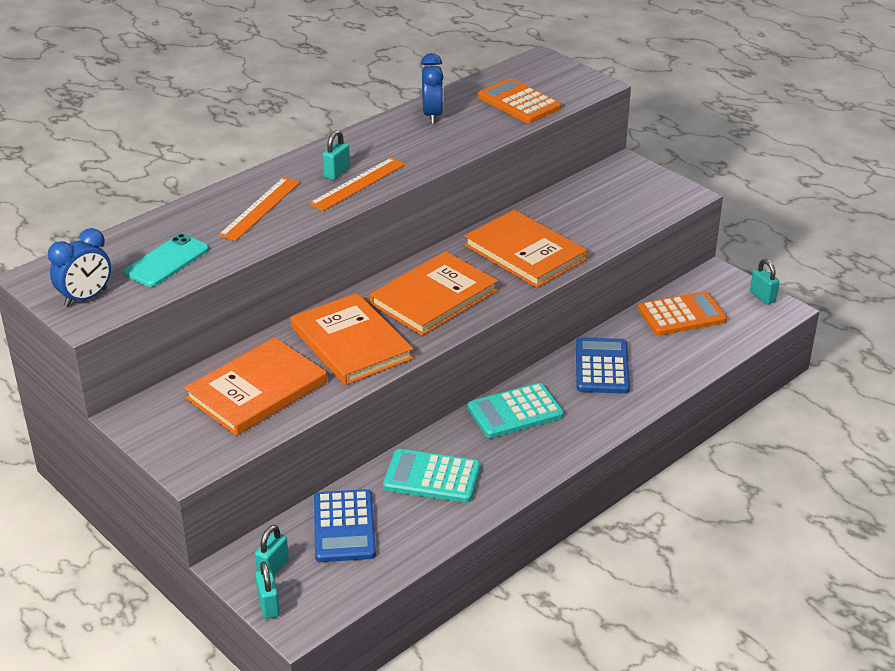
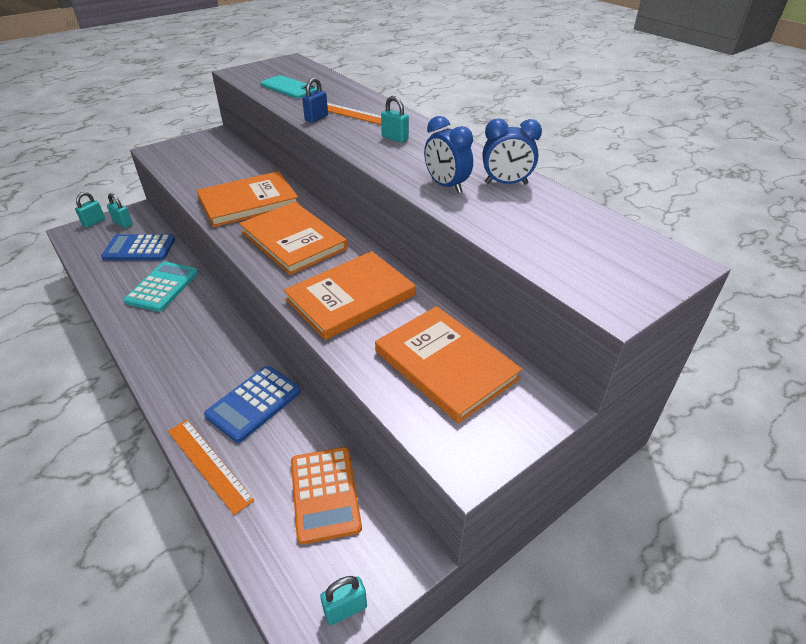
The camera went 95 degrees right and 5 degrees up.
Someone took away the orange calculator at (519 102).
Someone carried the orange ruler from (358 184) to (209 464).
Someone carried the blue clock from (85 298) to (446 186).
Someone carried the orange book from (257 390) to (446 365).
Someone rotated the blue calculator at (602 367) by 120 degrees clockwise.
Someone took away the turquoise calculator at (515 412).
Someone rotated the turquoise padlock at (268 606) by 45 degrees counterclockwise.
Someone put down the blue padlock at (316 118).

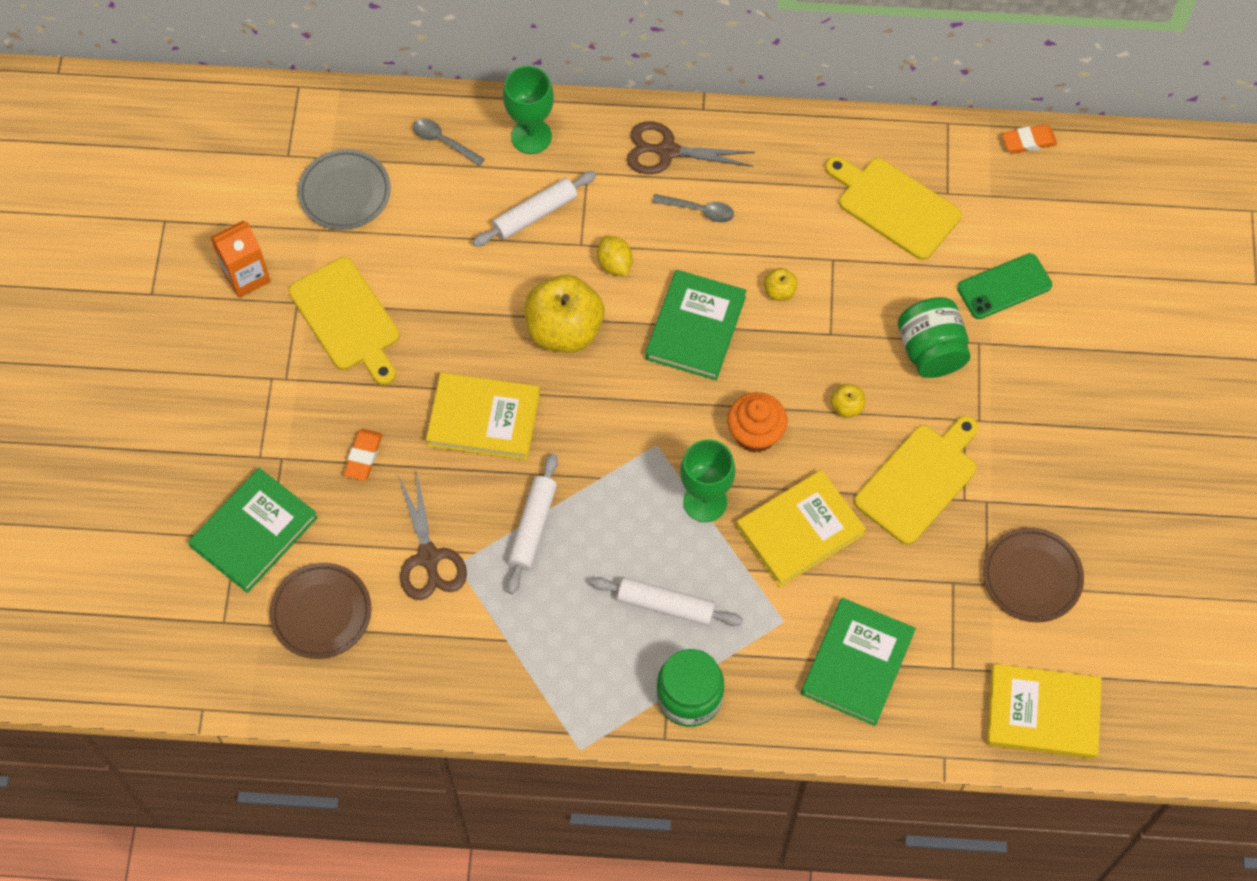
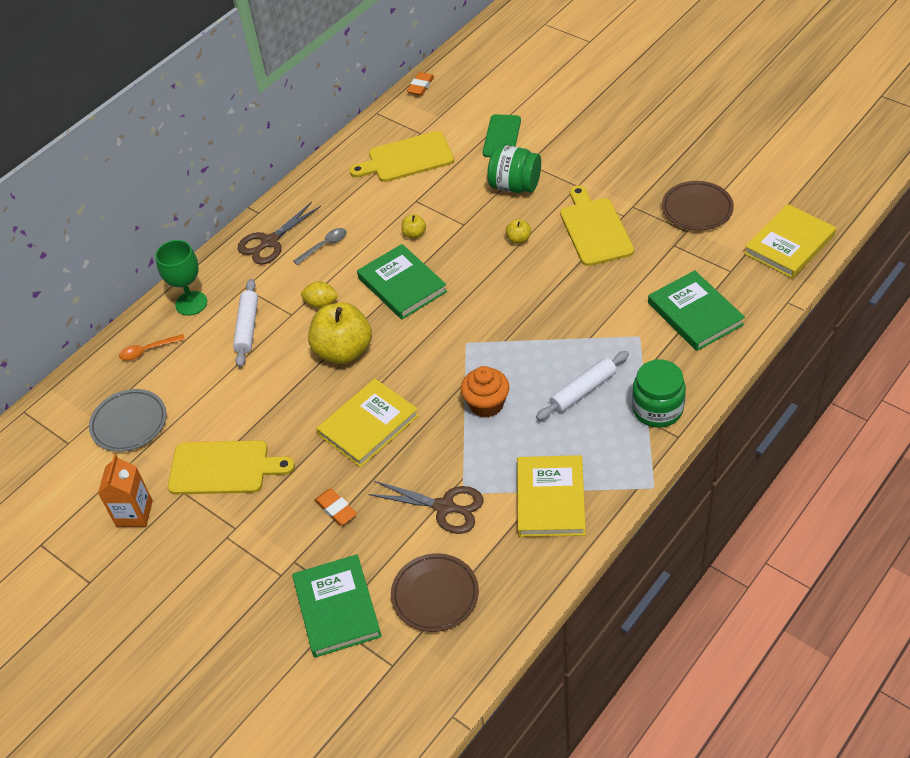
The camera went 50 degrees left and 15 degrees down.
Someone repainted the grey spoon at (443 141), which became the orange spoon at (147 350).
Someone carried the orange cupcake from (755 434) to (486 404).
Someone took away the green goblet at (705 502).
Someone took away the white rolling pin at (533 527).
Someone carried the yellow book from (800 530) to (550 499).

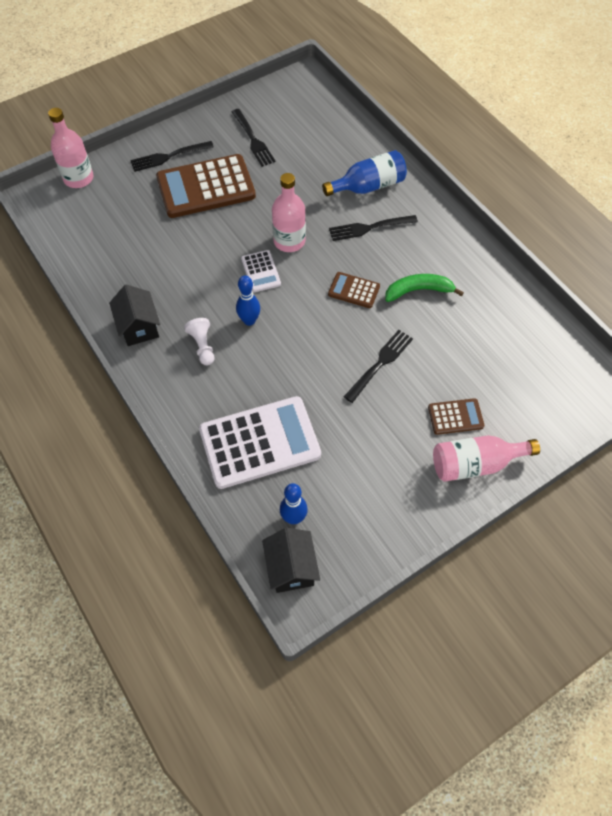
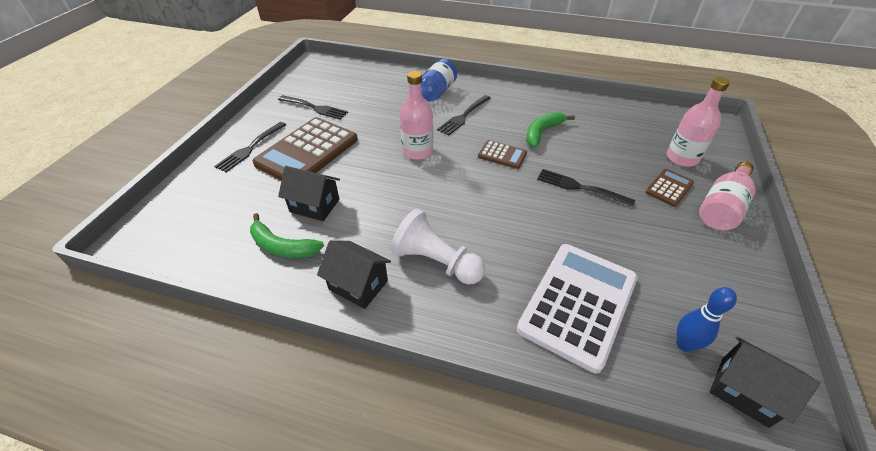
The camera went 40 degrees left and 15 degrees down.
Someone carried the pink bottle from (78 178) to (682 158).
Someone took away the white calculator at (261 271).
Someone rotated the brown calculator at (354 290) by 135 degrees counterclockwise.
Someone took away the blue bowling pin at (249 320).
Someone scaled the white pawn at (202 346) by 1.71.
Someone rotated the black fork at (380 364) by 60 degrees counterclockwise.
Someone put down the black house at (314 205).
Someone put down the green banana at (282 246).

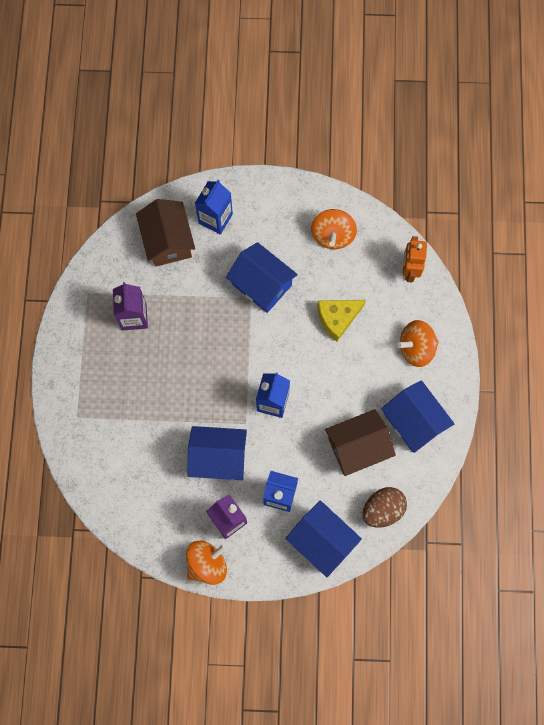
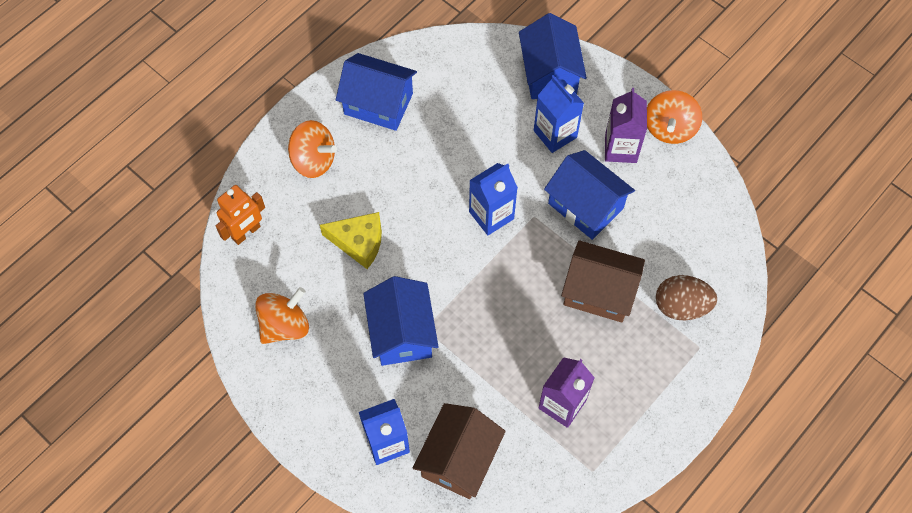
The camera went 140 degrees left and 10 degrees down.
Someone rotated the blue house at (413 421) by 75 degrees counterclockwise.
Someone carried the brown house from (357 447) to (599 291).
Someone carried the brown egg from (382 509) to (681 306).
Someone rotated the orange spinning top at (207 564) by 75 degrees counterclockwise.

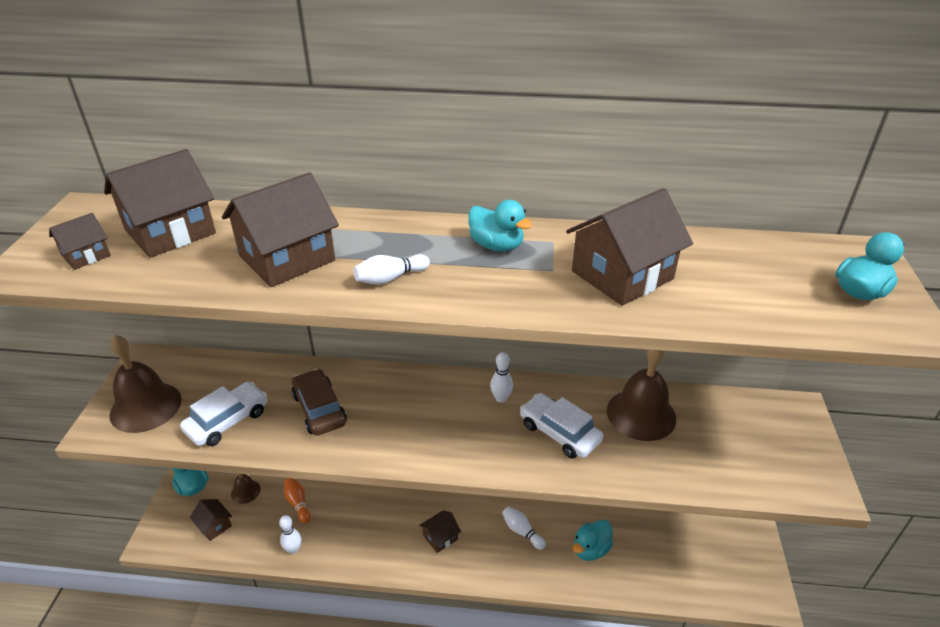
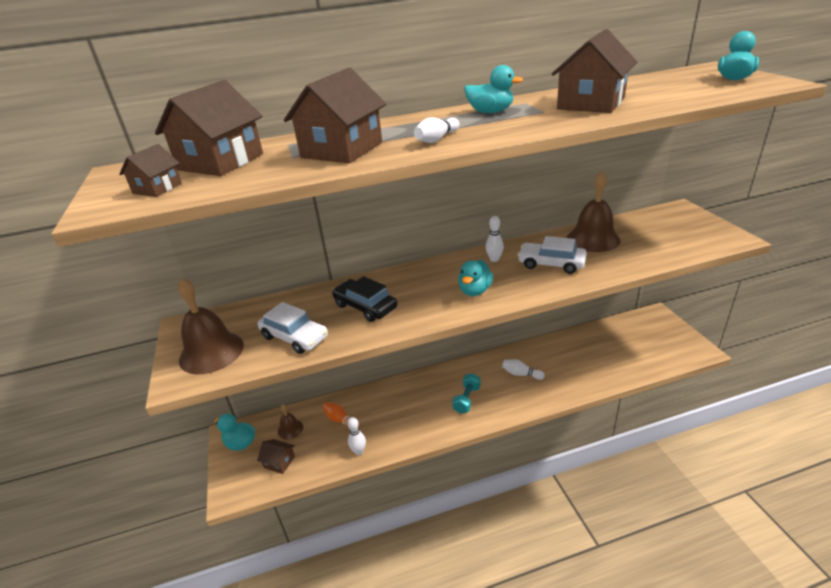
The camera went 20 degrees left and 5 degrees down.
Someone repainted the brown car at (319 409), which became the black car at (365 306).
Someone rotated the white car at (227 421) by 105 degrees clockwise.
Someone swapped the brown house at (440 537) for the turquoise dumbbell at (467 399).
Someone carried the turquoise duck from (590 549) to (475 291).

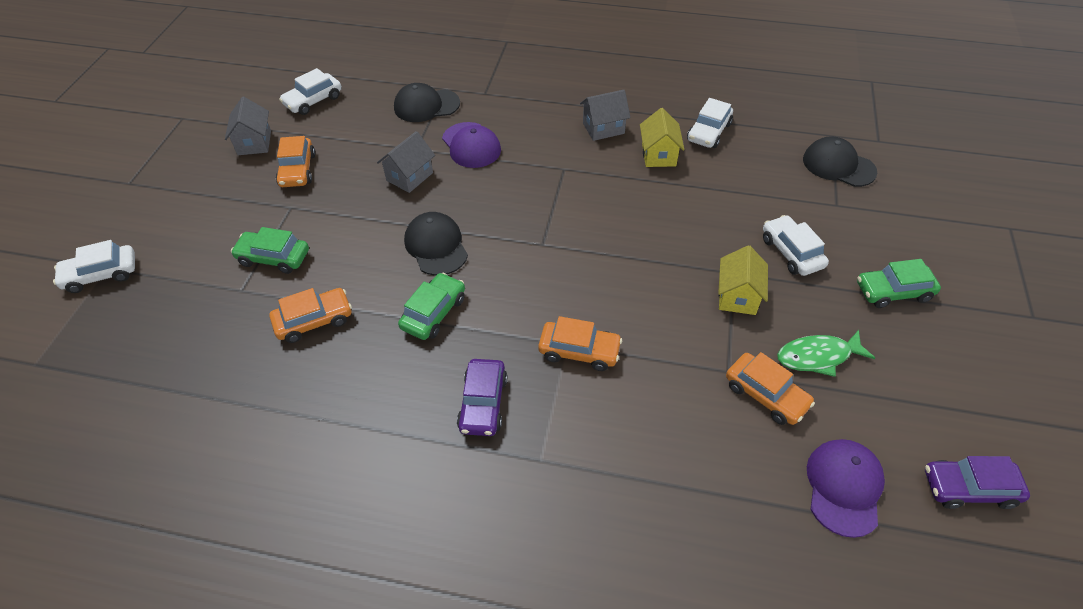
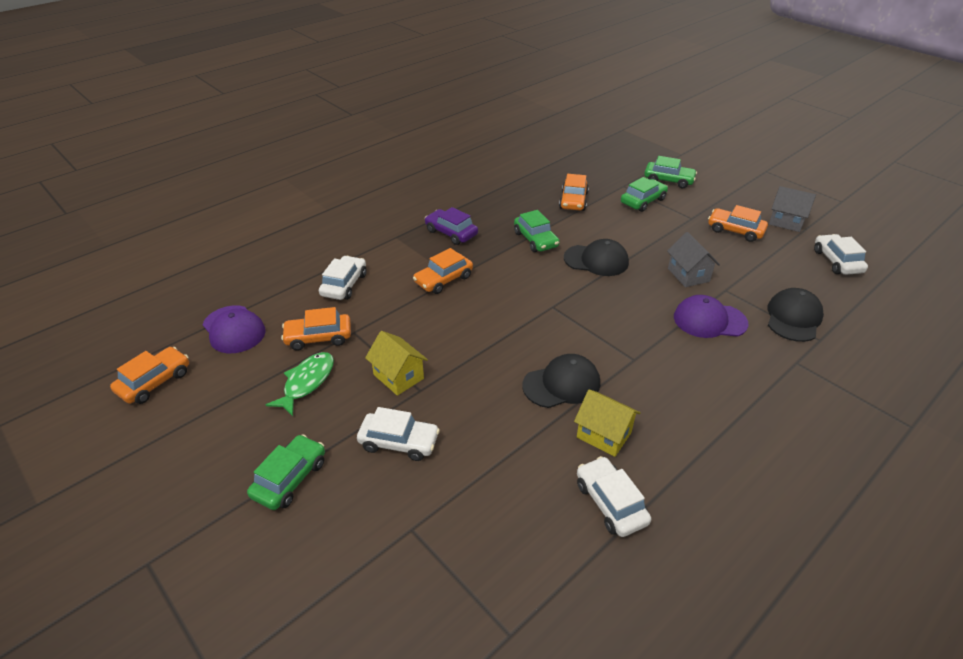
The camera went 125 degrees right and 10 degrees down.
Someone took away the grey house at (603 128).
Someone carried the black cap from (838 165) to (561 384).
Someone carried the white car from (101 274) to (344 285).
Someone repainted the purple car at (969 488), which became the orange car at (154 382).
Someone put down the green car at (668 180).

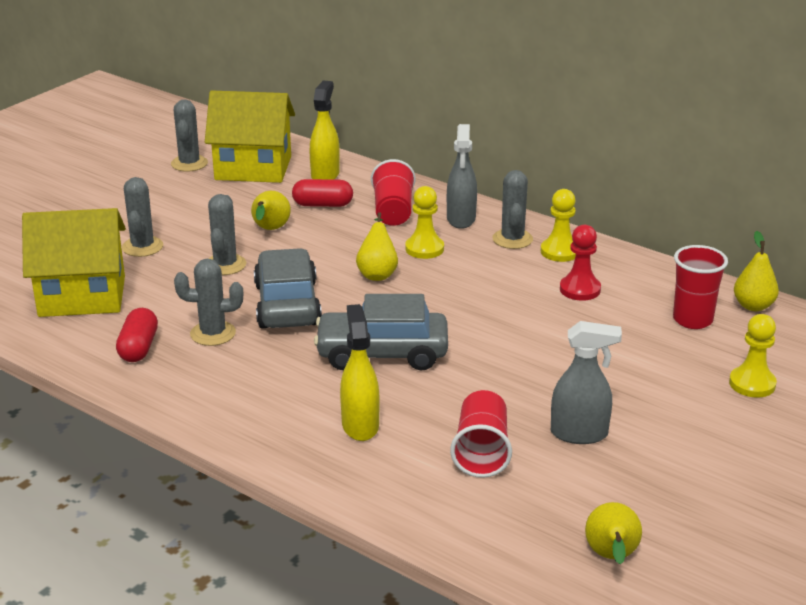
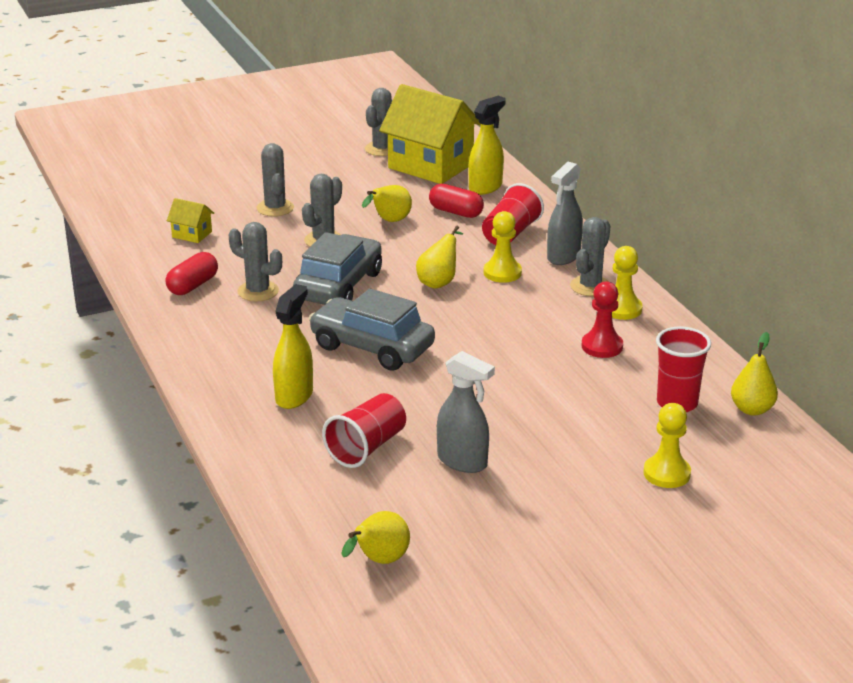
The camera went 30 degrees right and 0 degrees up.
Someone rotated the grey cactus at (142 247) by 45 degrees counterclockwise.
Someone scaled the yellow house at (82 296) by 0.43.

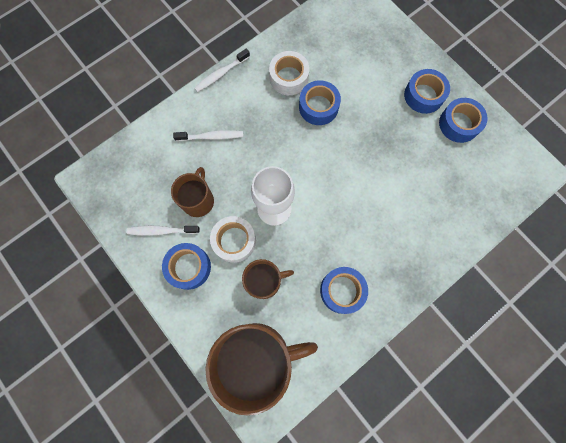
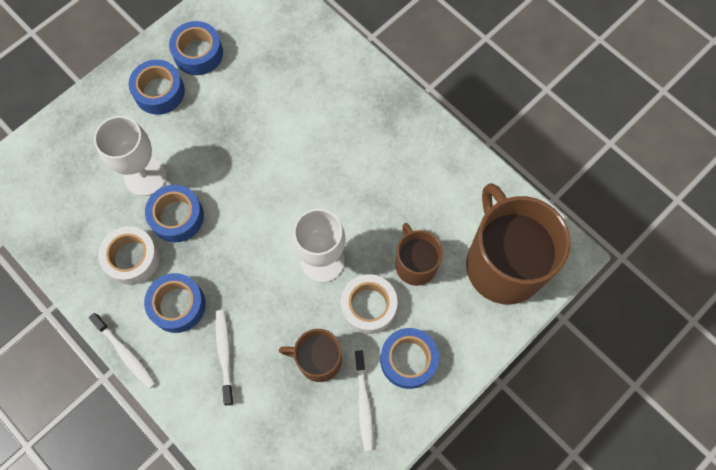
The camera went 95 degrees left and 5 degrees down.
Someone carried the blue tape from (342 291) to (177 305).
Someone put down the white goblet at (145 176).

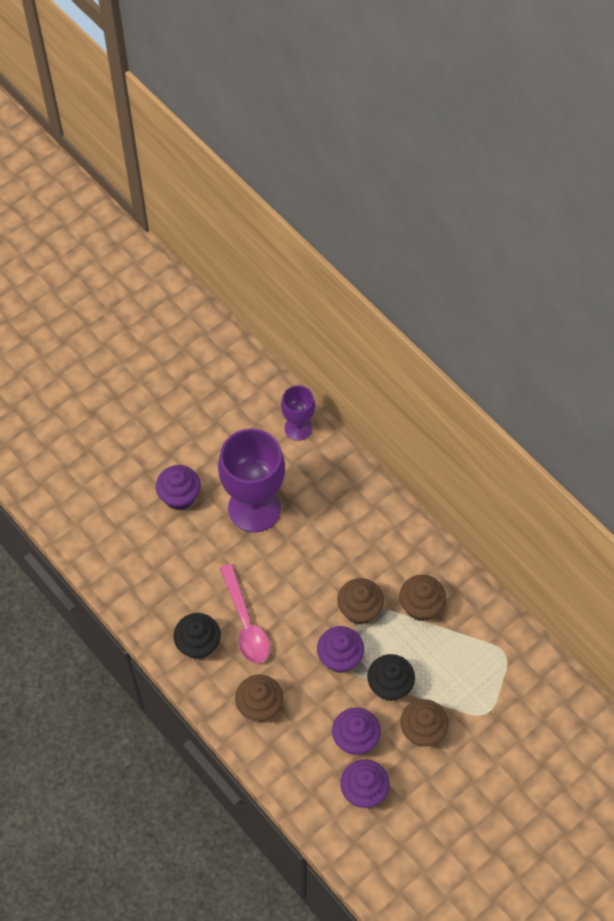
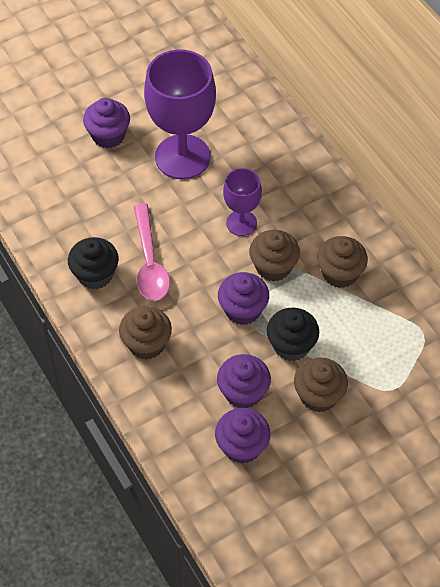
The camera went 10 degrees right and 5 degrees down.
Someone carried the purple goblet from (298 428) to (241 223).

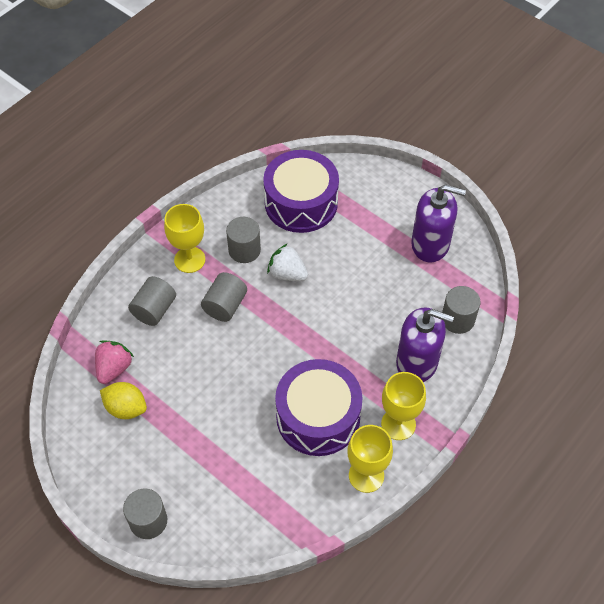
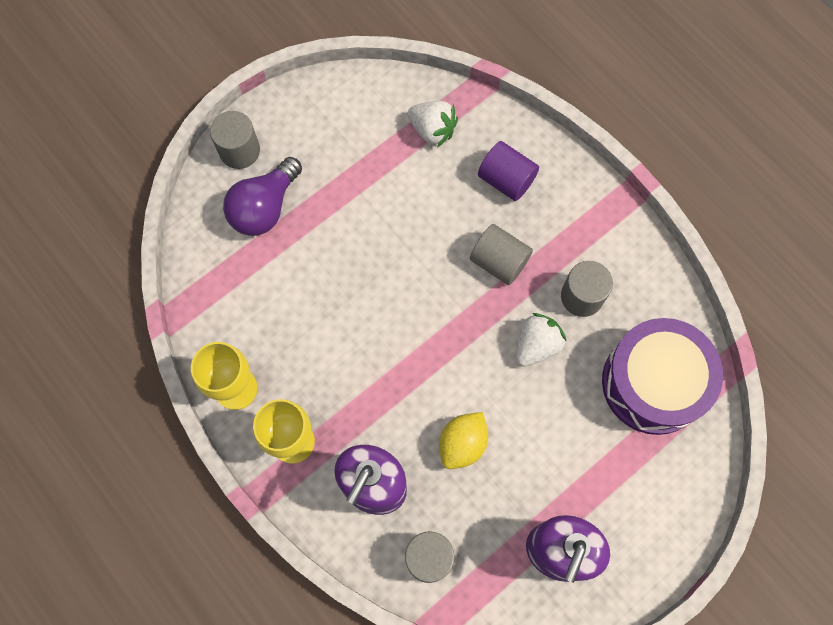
The camera went 100 degrees right and 15 degrees up.
Someone took away the yellow goblet at (189 260).
Someone repainted the grey cylinder at (154 309), which became the purple cylinder at (506 180).
Someone repainted the pink strawberry at (114 368), which became the white strawberry at (432 130).
Someone took away the purple drum at (318 417).
Someone carried the yellow lemon from (126 408) to (462 444).
Someone put down the purple light bulb at (264 207).

